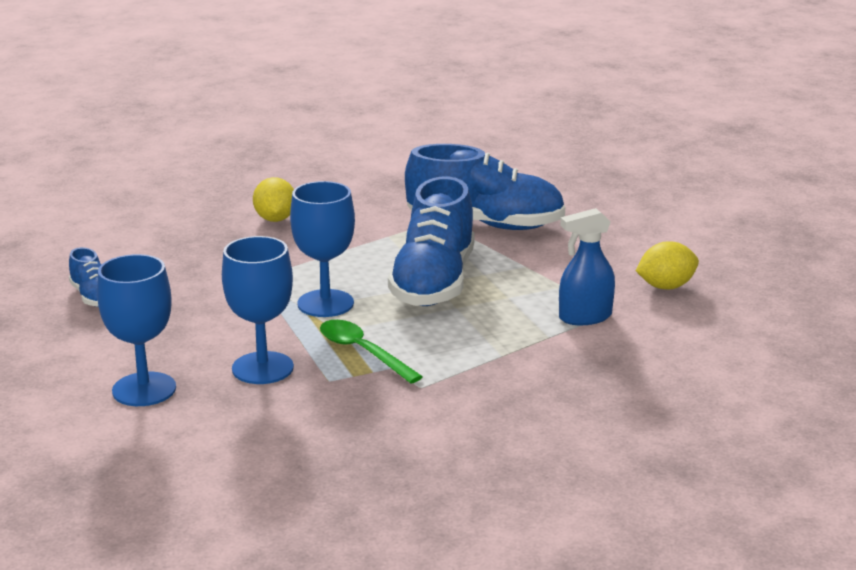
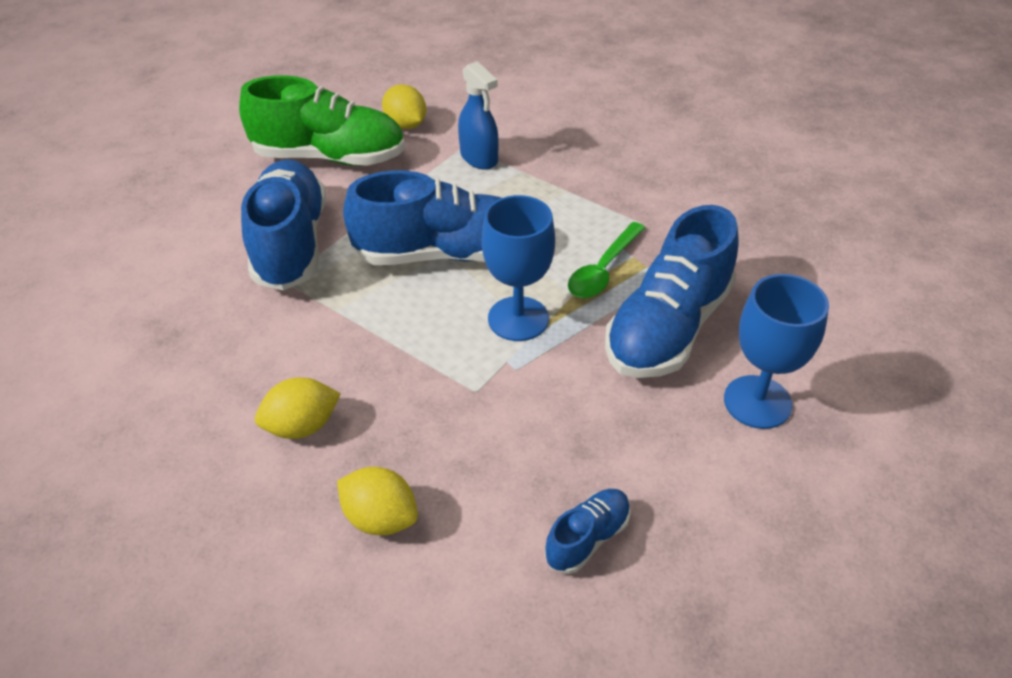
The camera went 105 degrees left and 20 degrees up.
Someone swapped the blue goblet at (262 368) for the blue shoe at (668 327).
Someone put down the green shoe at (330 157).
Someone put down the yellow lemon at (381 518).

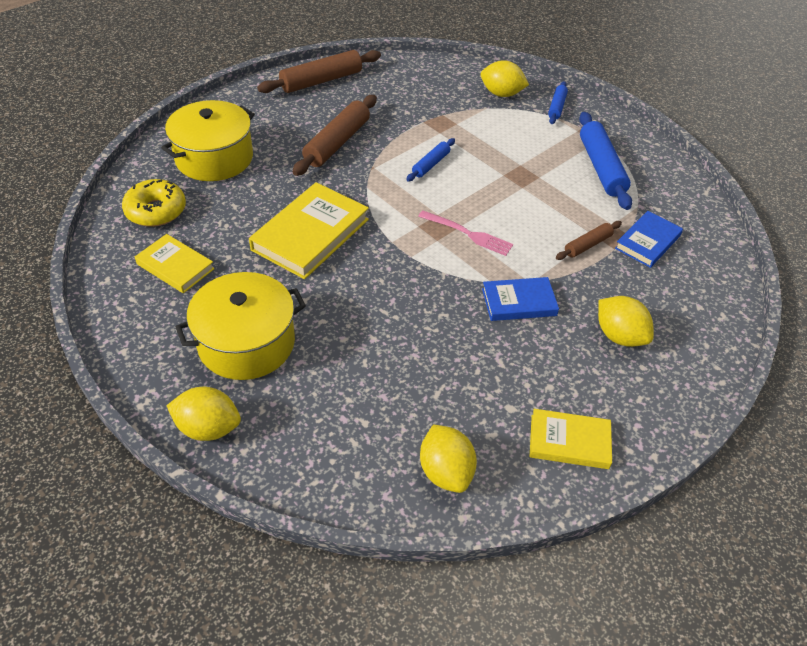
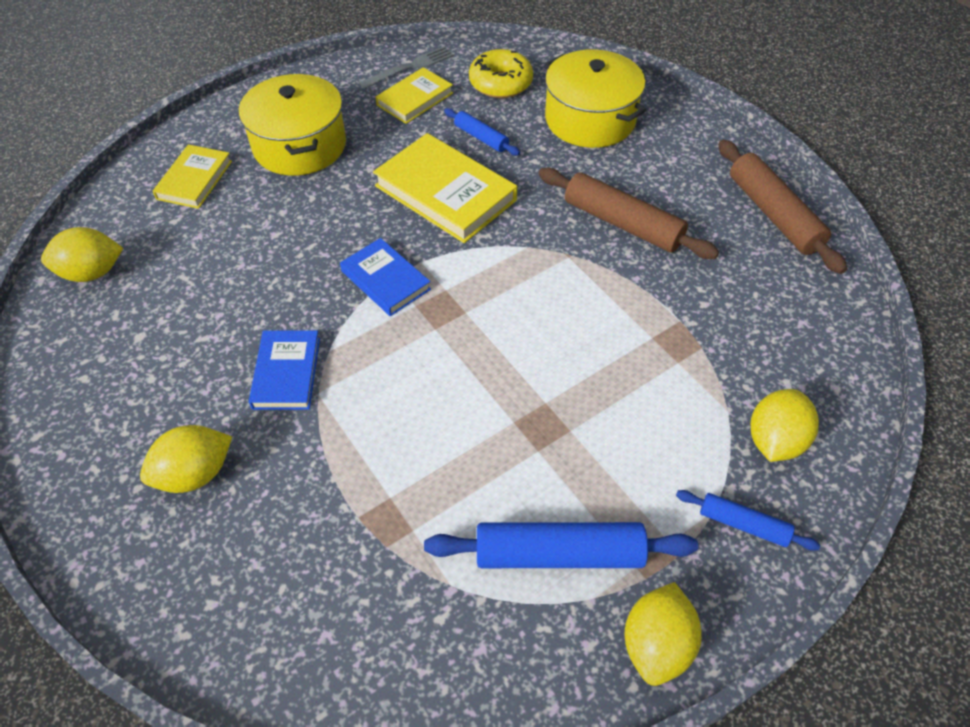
The camera went 100 degrees right and 5 degrees up.
Someone carried the blue rolling pin from (430 164) to (481 137).
Someone took away the pink fork at (468 234).
Someone carried the blue book from (647 242) to (385 280).
Someone took away the brown rolling pin at (587 245).
Someone carried the yellow lemon from (208 428) to (656 644).
Someone carried the yellow book from (569 441) to (194 180).
Someone put down the grey fork at (410 67).

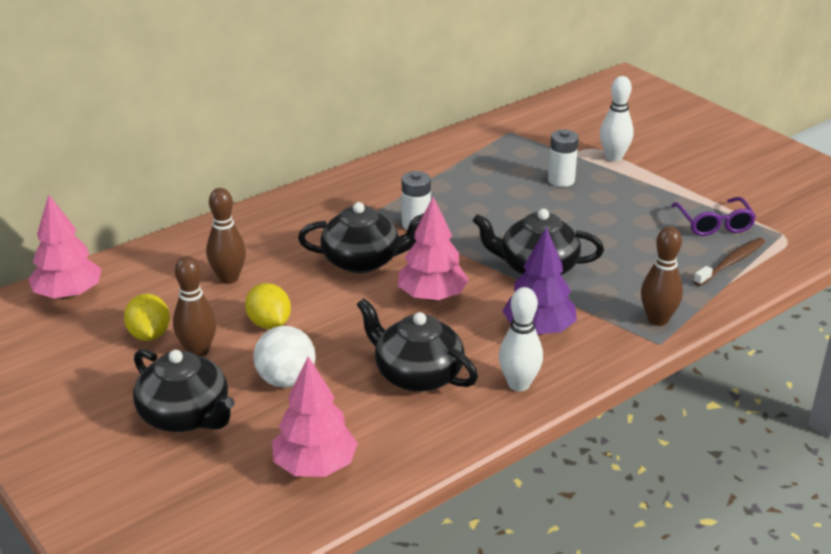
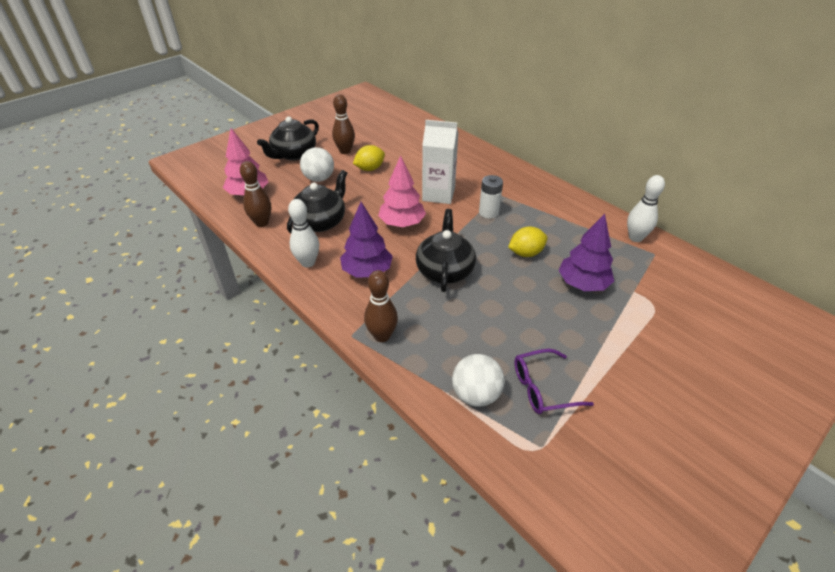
The camera went 85 degrees right and 10 degrees up.
Someone carried the white bowling pin from (614 157) to (635 238).
Someone swapped the white battery at (561 180) for the purple tree at (582 284).
Someone carried the brown bowling pin from (229 278) to (262 223).
Someone took away the pink tree at (68 295).
Someone swapped the black teapot at (363 261) for the white carton at (438 194).
Someone swapped the brown toothbrush at (731 263) for the white ball at (476 394).
Someone carried the yellow lemon from (149 335) to (525 253).

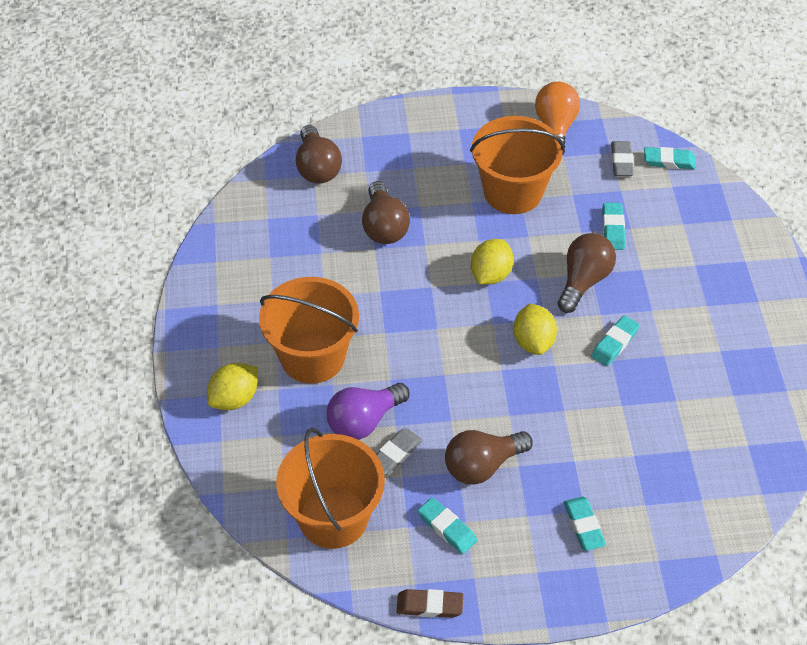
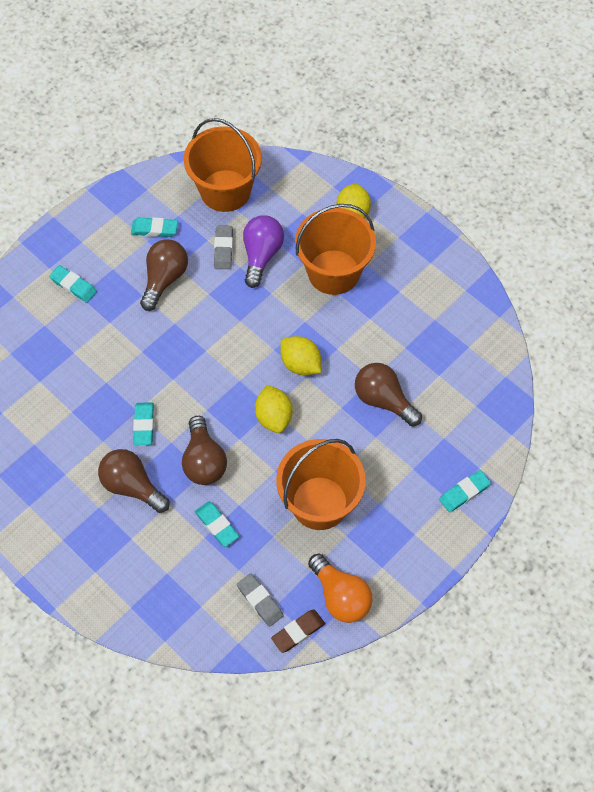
The camera went 140 degrees right and 10 degrees up.
Someone carried the brown light bulb from (317 167) to (132 486).
Someone carried the turquoise eraser from (669 161) to (464 492).
Someone carried the yellow lemon from (533 341) to (300 364).
Someone carried the brown eraser from (429 605) to (298 632).

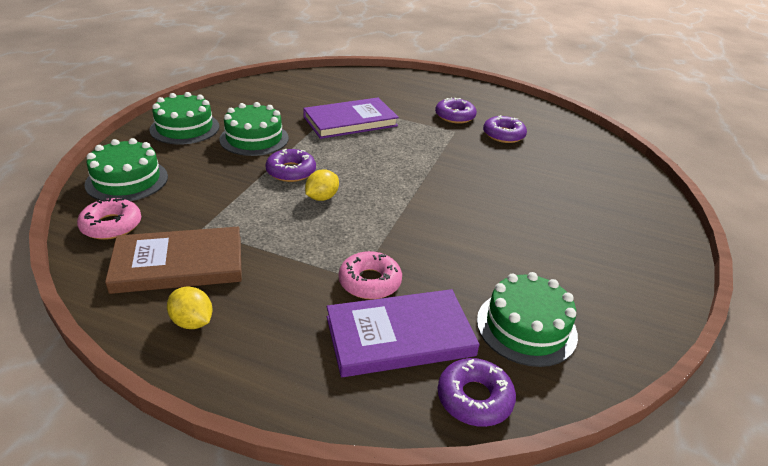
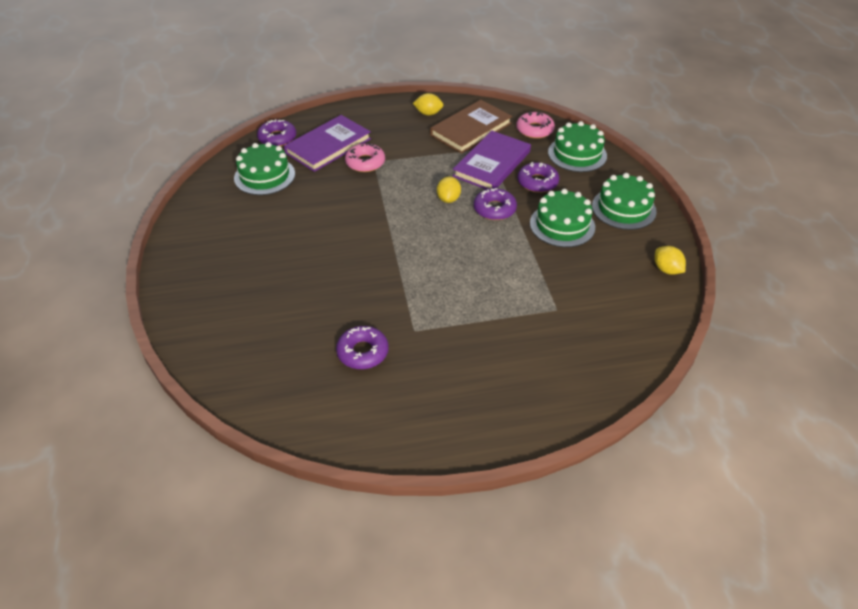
The camera went 150 degrees right and 10 degrees up.
Someone carried the purple book from (350 121) to (492 164).
Someone carried the purple donut from (455 116) to (537 182).
Someone put down the yellow lemon at (666 270).

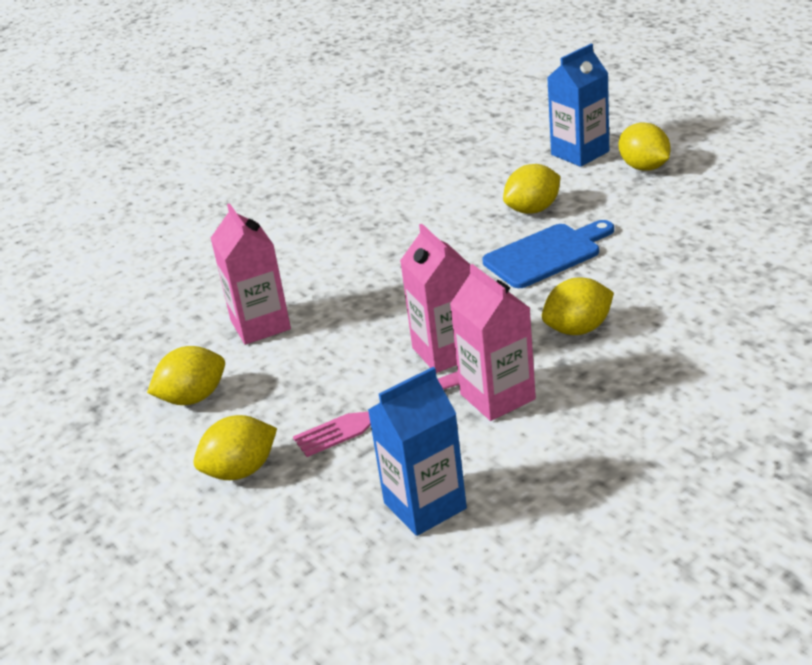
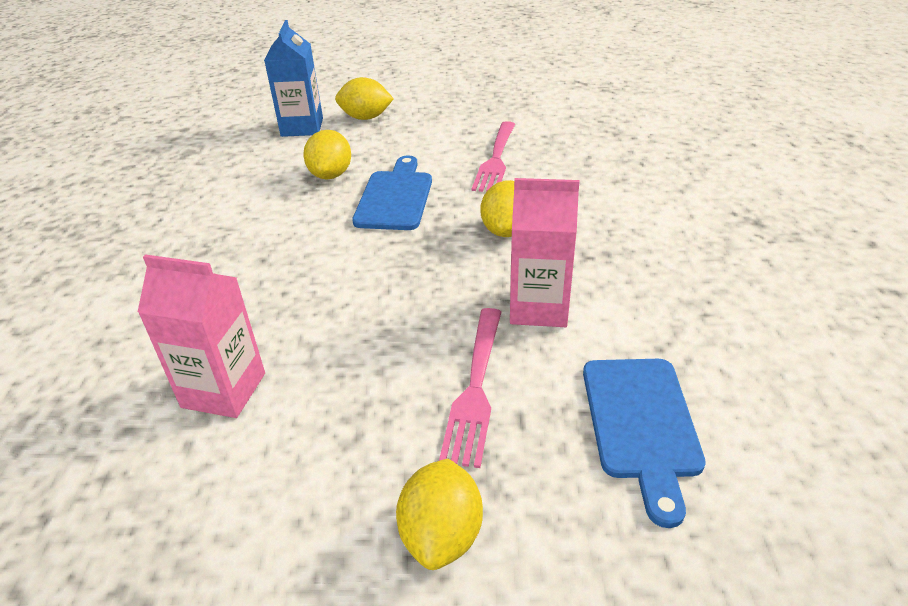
The camera went 55 degrees left and 5 degrees up.
Someone took away the pink carton at (446 351).
Someone took away the yellow lemon at (193 398).
Someone swapped the blue carton at (425 506) for the blue cutting board at (641 424).
Someone put down the pink fork at (496 159).

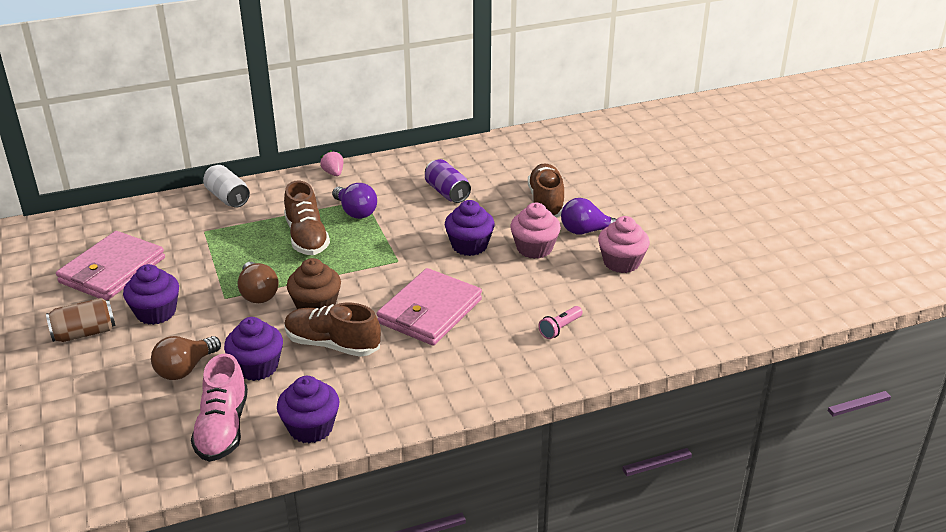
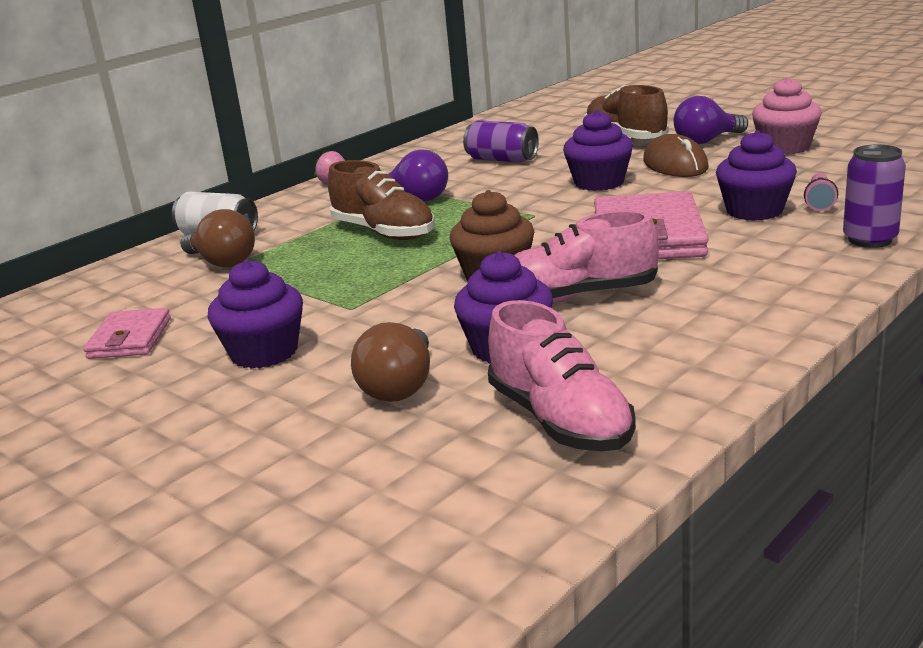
The camera went 25 degrees left and 10 degrees down.
Someone swapped the pink cupcake at (534 248) for the brown mouse at (675 164).
Someone scaled the pink wallet at (112 270) by 0.56.
Someone carried the brown light bulb from (258 294) to (222 262).
Someone took away the brown can at (84 333).
Someone repainted the brown shoe at (332 344), which became the pink shoe at (576 296).
Someone carried the purple cupcake from (311 428) to (754 211).
Someone put down the purple can at (870 240).

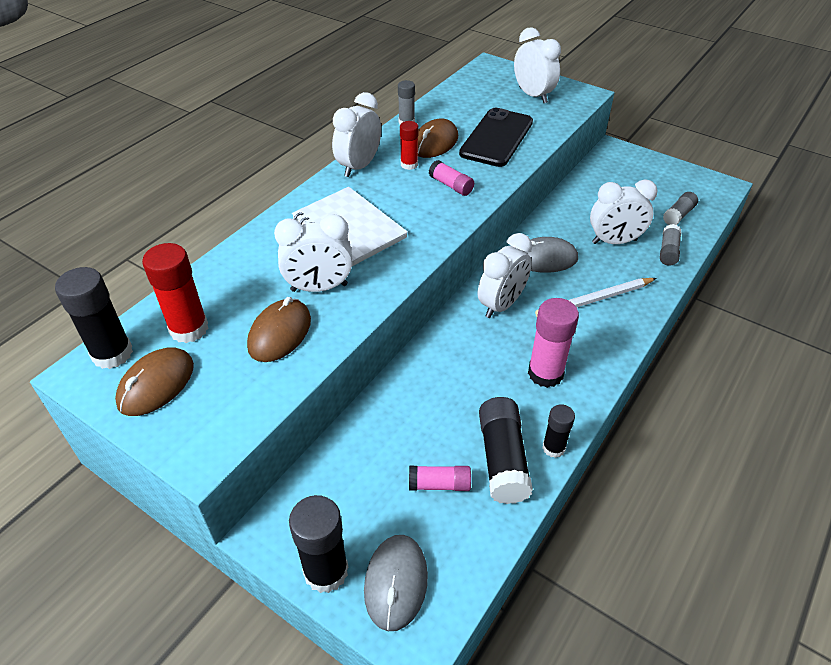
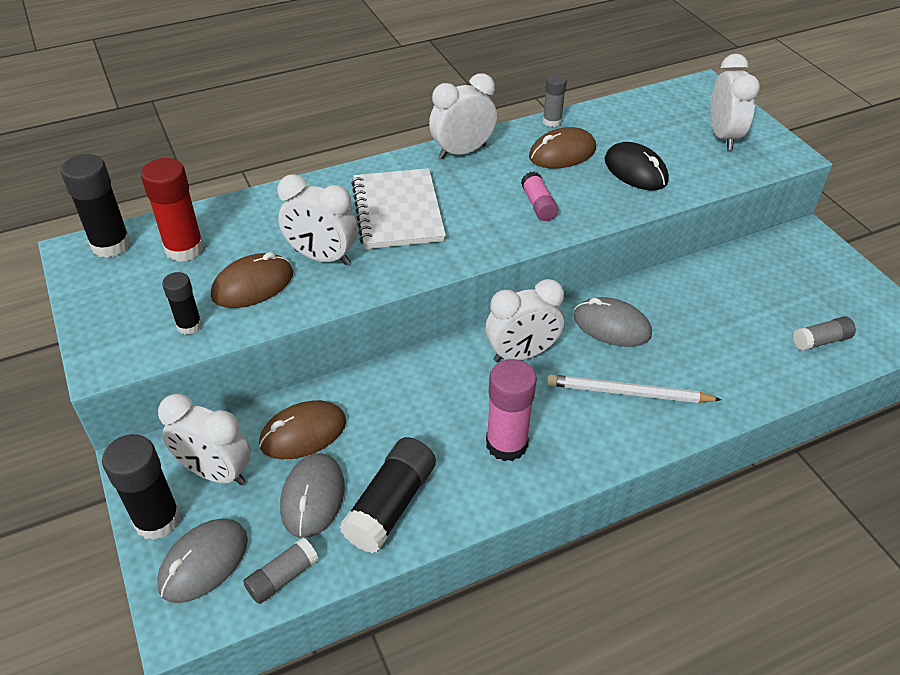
The camera went 30 degrees right and 0 degrees up.
Someone swapped the black phone at (497 138) for the black mouse at (635 171).
Someone took away the red glue stick at (409 164).
Someone carried the white clock from (614 241) to (216 472).
Someone carried the grey glue stick from (668 251) to (282 577).
Someone carried the brown mouse from (156 384) to (303 433).
Someone carried the black glue stick from (553 448) to (189 325).
Someone swapped the pink glue stick at (439 484) for the grey mouse at (313 497).

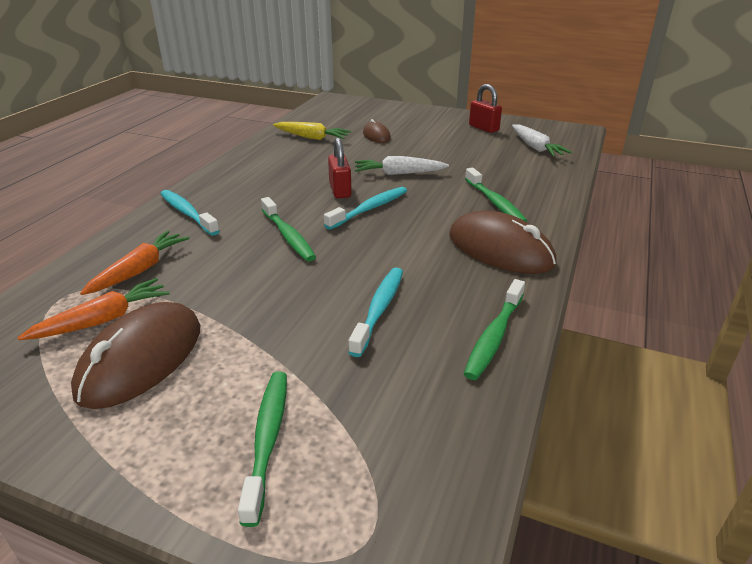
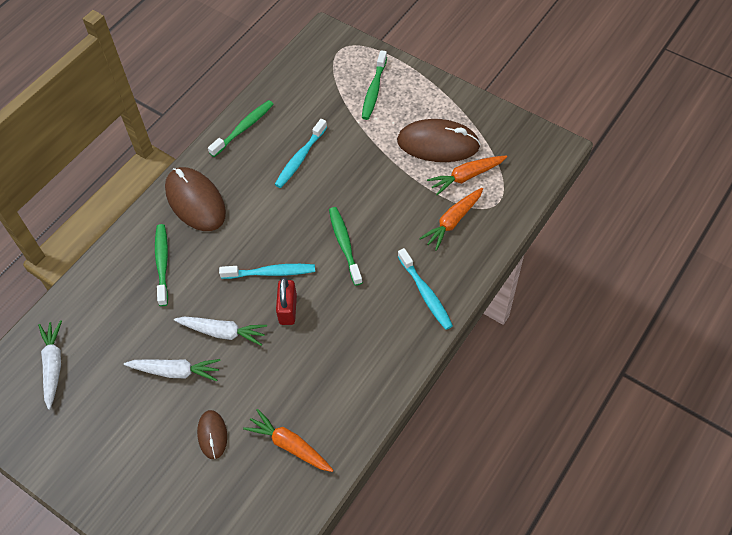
The camera went 165 degrees left and 25 degrees up.
Someone took away the red padlock at (483 128).
Someone repainted the yellow carrot at (312 137), which became the orange carrot at (289 445).
Someone rotated the turquoise toothbrush at (369 209) by 150 degrees counterclockwise.
Someone rotated the brown mouse at (141 359) by 60 degrees clockwise.
Someone put down the white carrot at (175 371).

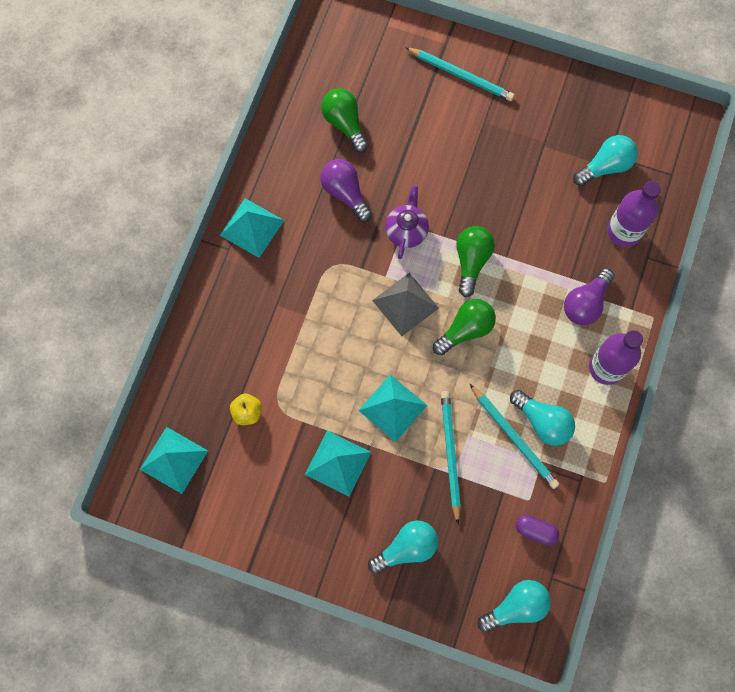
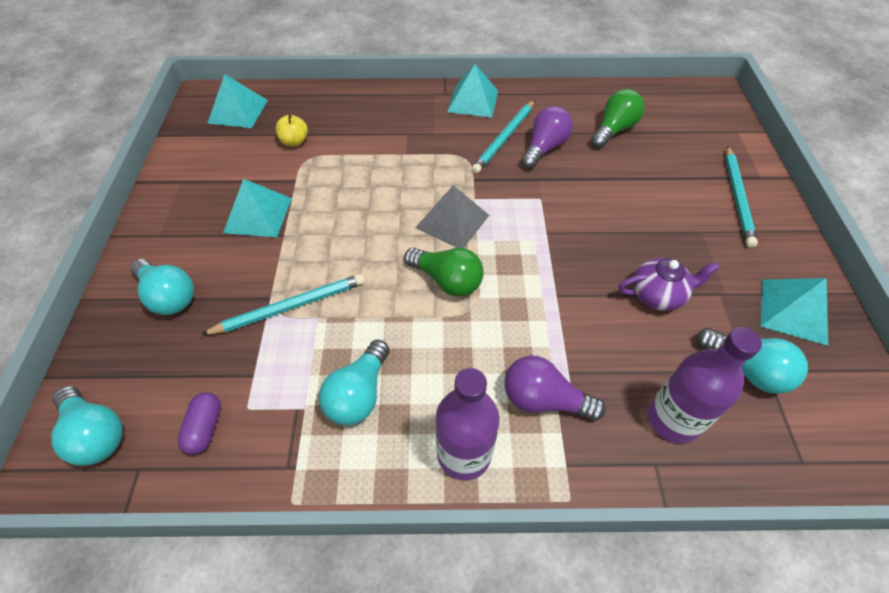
The camera went 70 degrees right and 20 degrees down.
Someone carried the purple teapot from (406 231) to (657 295).
Someone took away the green light bulb at (471 261).
Someone carried the turquoise pyramid from (392 407) to (794 311).
Someone carried the turquoise pencil from (514 438) to (504 138).

